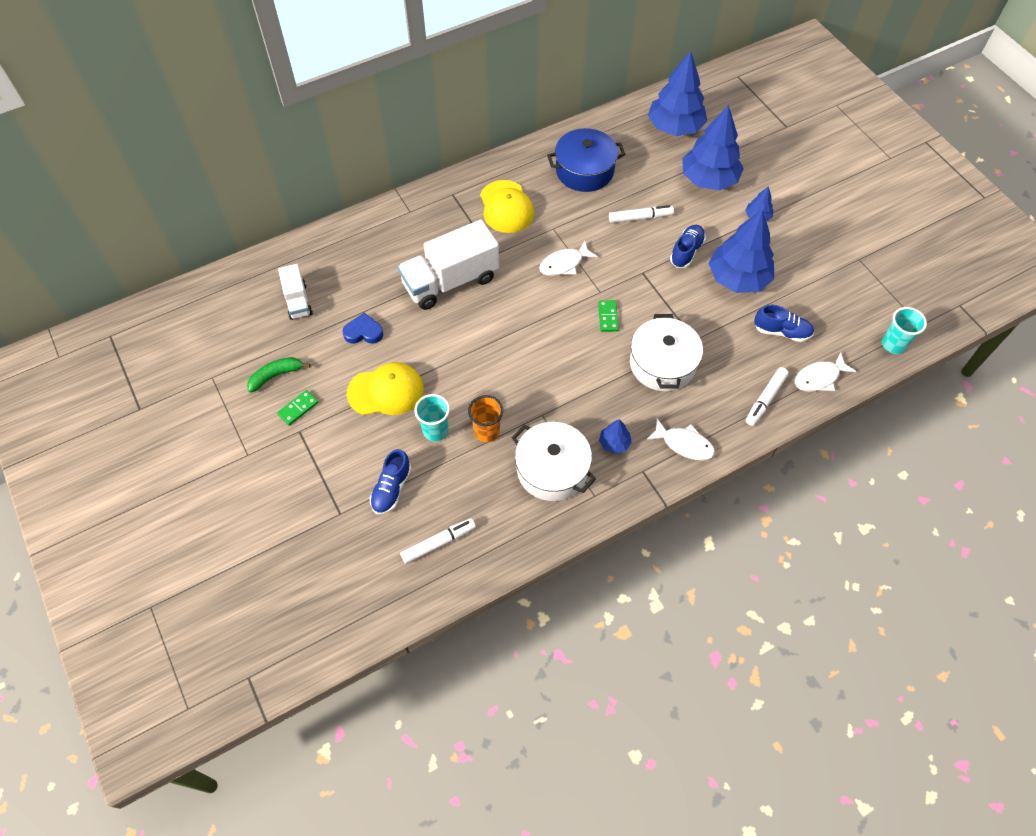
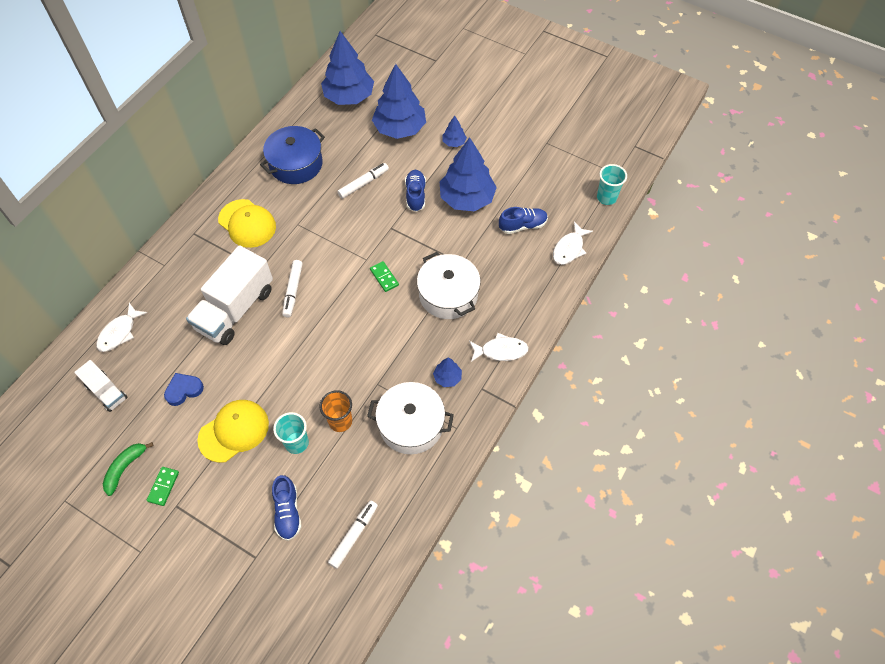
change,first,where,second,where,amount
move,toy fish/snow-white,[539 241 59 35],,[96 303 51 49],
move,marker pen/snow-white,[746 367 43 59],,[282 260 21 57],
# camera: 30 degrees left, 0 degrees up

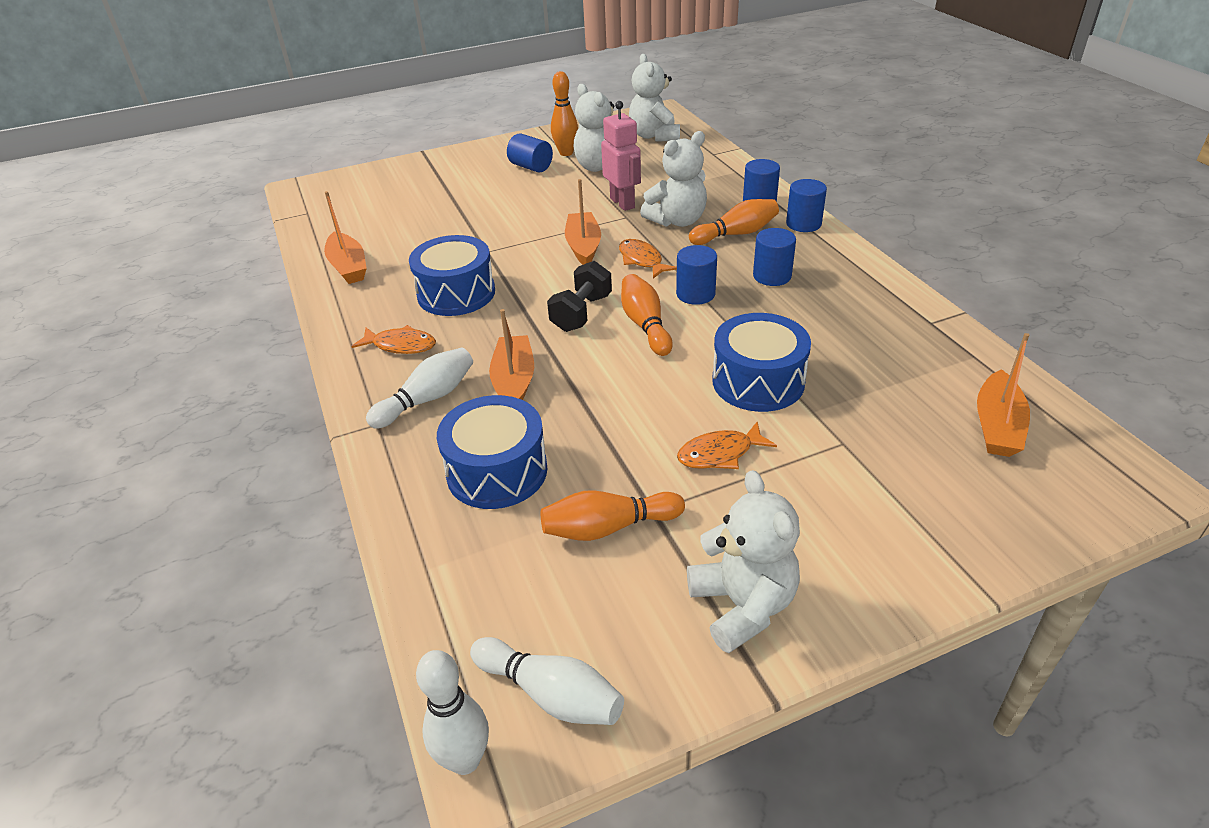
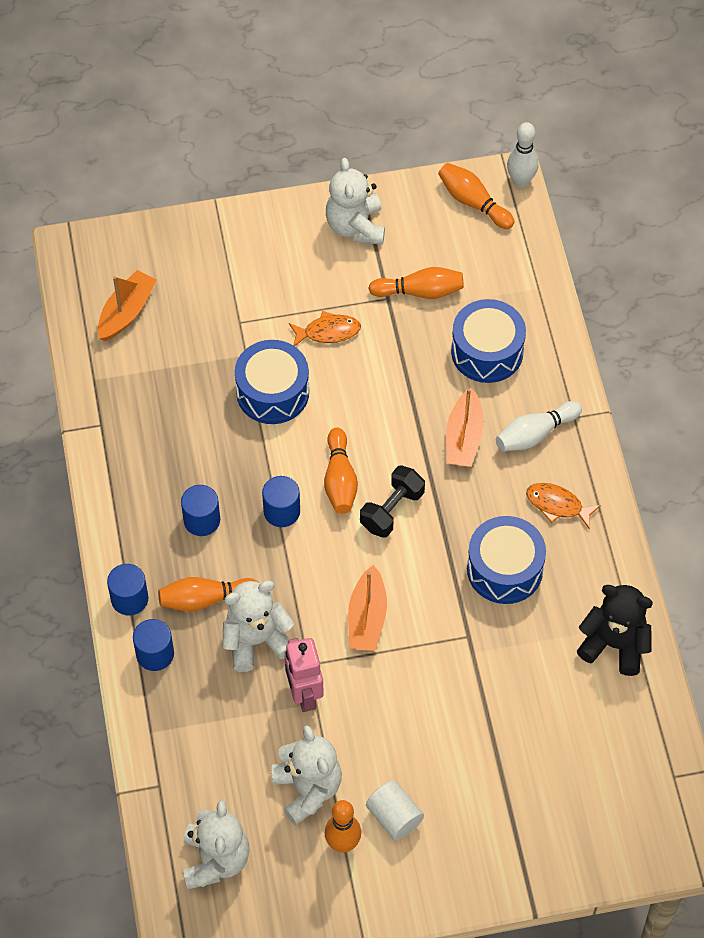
change,first,where,second,where,amount
recolor,cylinder/royal blue,[507 133 46 40],cylinder/snow-white,[366 780 58 60],
replace,toy boat/bright orange,[324 191 43 93],teddy bear/black,[577 585 76 91],
delete,toy fish/bright orange,[619 239 58 40],,,
recolor,skittle/snow-white,[470 637 154 88],skittle/bright orange,[438 163 76 66],
# camera: 170 degrees left, 20 degrees up

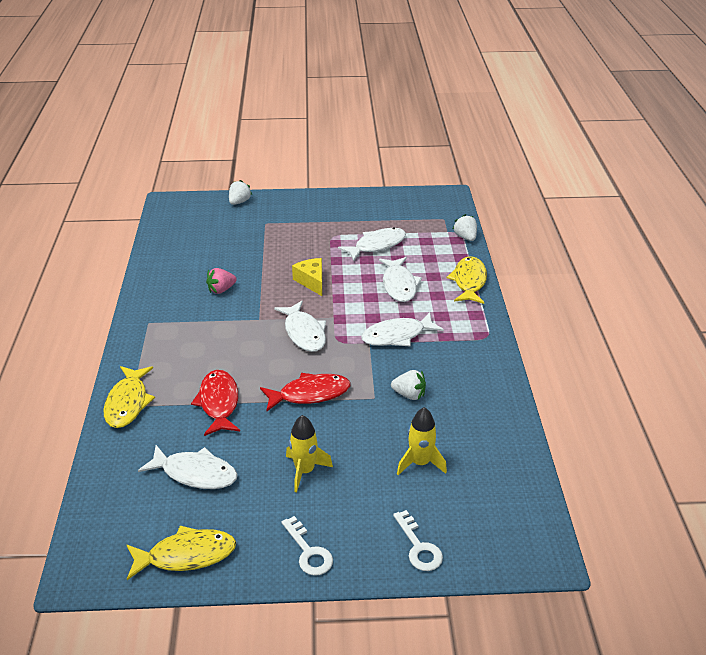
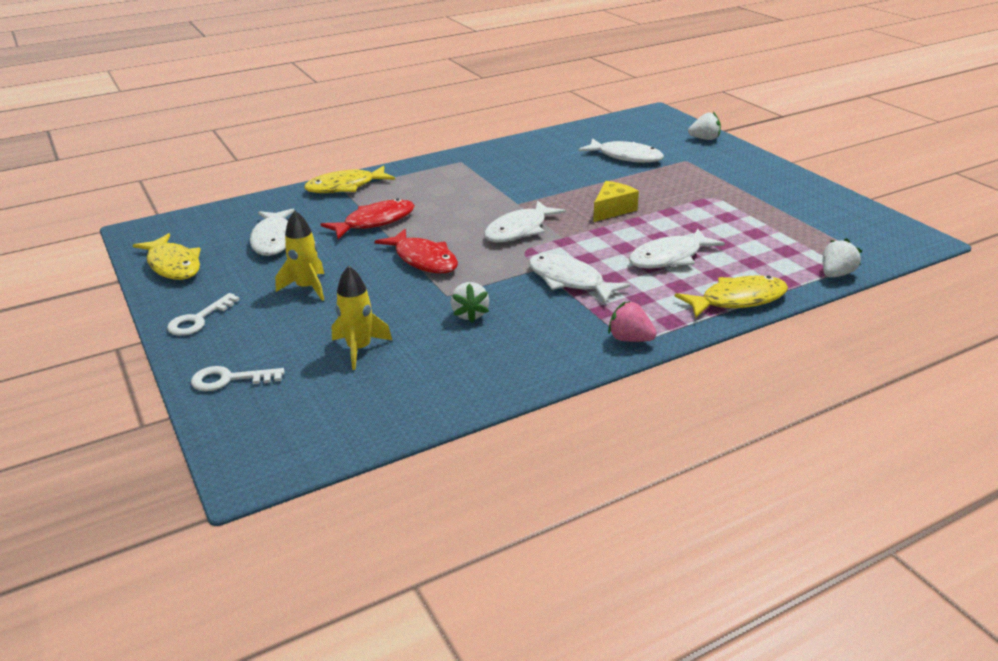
change,first,where,second,where,amount
move,toy fish/snow-white,[338 228 68 33],,[579 138 85 25],
move,toy strawberry/pink,[206 268 31 26],,[608 301 49 41],
rotate,latchkey/snow-white,[393 510 50 61],,[191 366 94 25],45 degrees clockwise
# camera: 65 degrees right, 5 degrees down

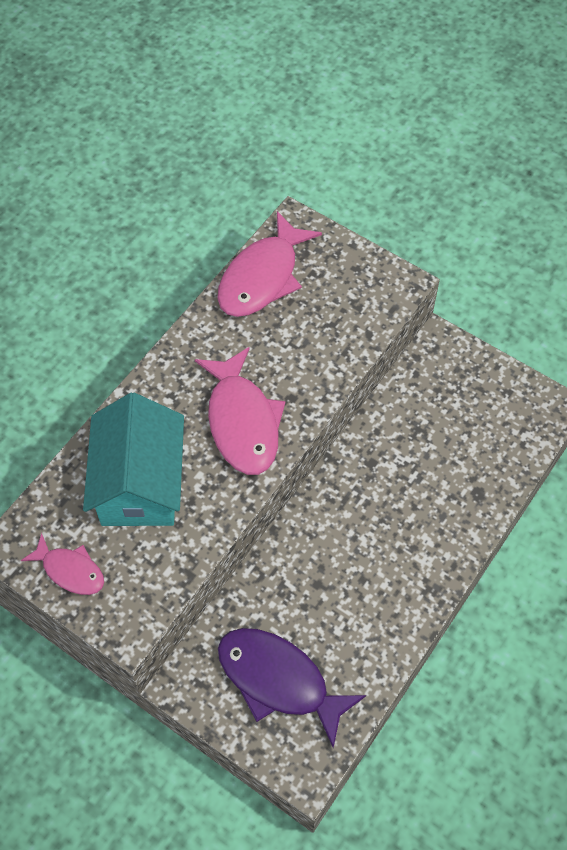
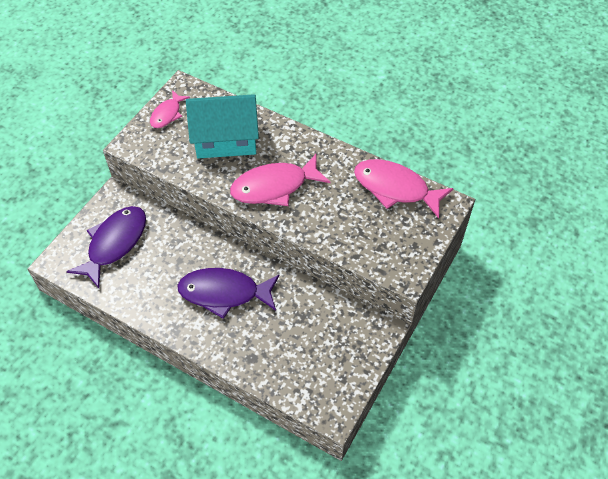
change,first,where,second,where,amount
insert,,,toy fish/purple,[177 268 103 51],
# camera: 85 degrees right, 5 degrees down

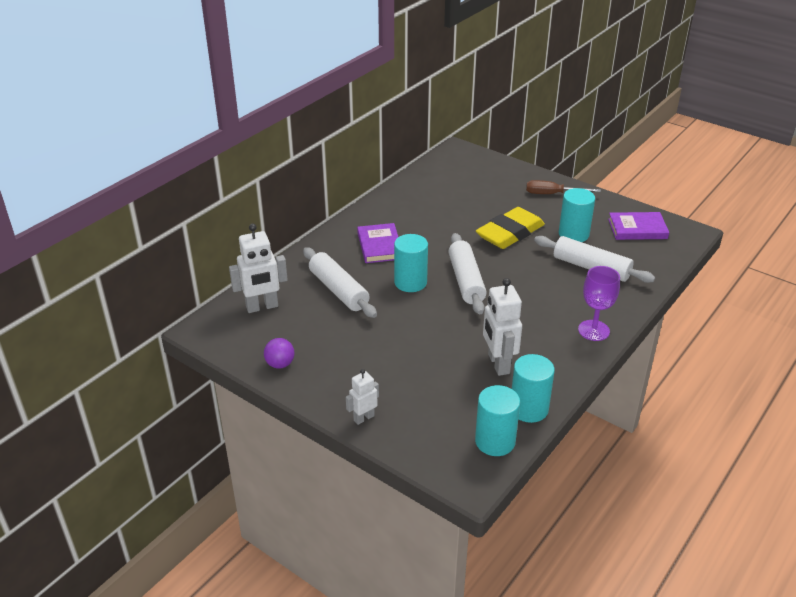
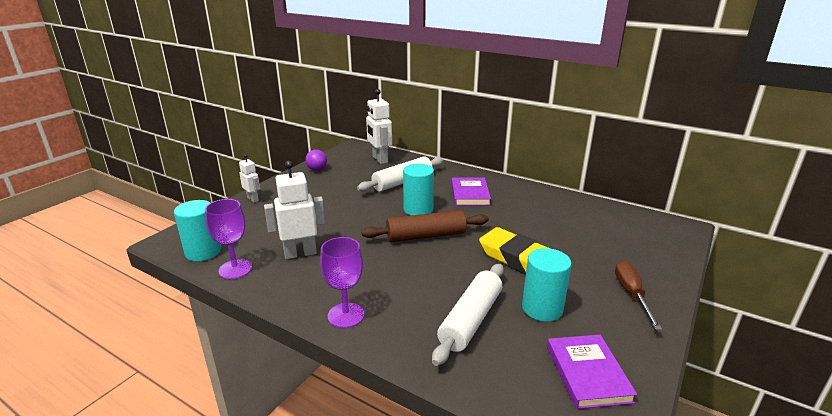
change,first,where,second,where,amount
rotate,book/purple,[357 223 41 40],,[452 178 39 28],75 degrees counterclockwise
recolor,dough roller/snow-white,[448 233 39 81],dough roller/dark brown,[362 210 127 32],
replace,cylinder/aqua,[512 354 43 69],goblet/purple,[205 199 47 80],
# camera: 85 degrees right, 10 degrees down

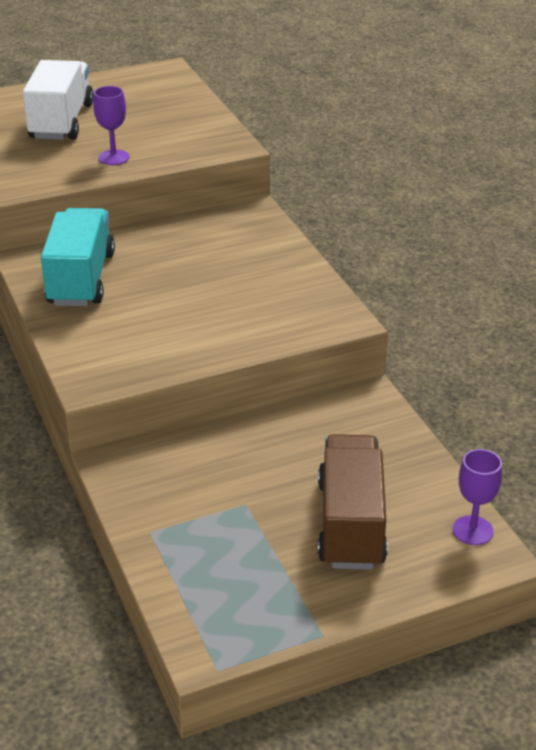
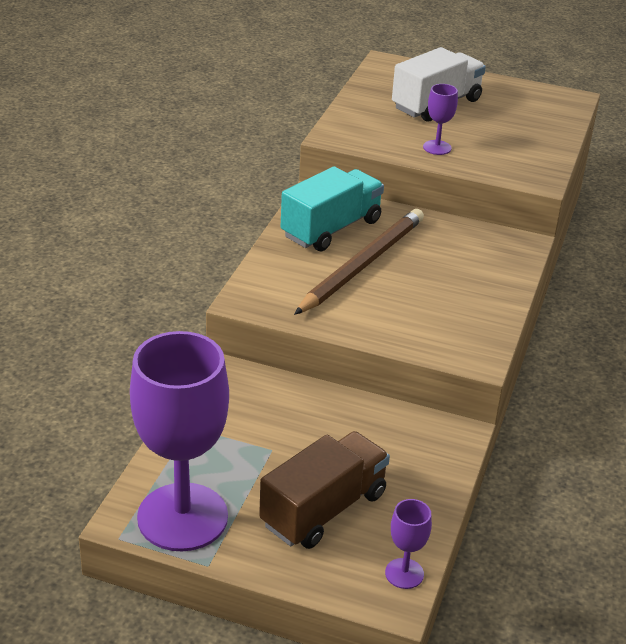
change,first,where,second,where,amount
insert,,,lead pencil/dark brown,[294 209 130 106],
insert,,,goblet/purple,[130 331 99 220],
# camera: 40 degrees right, 0 degrees up

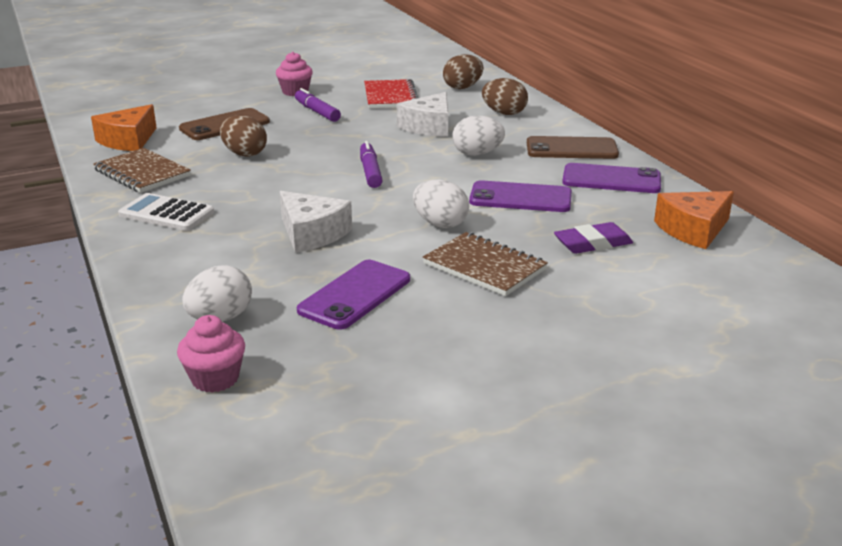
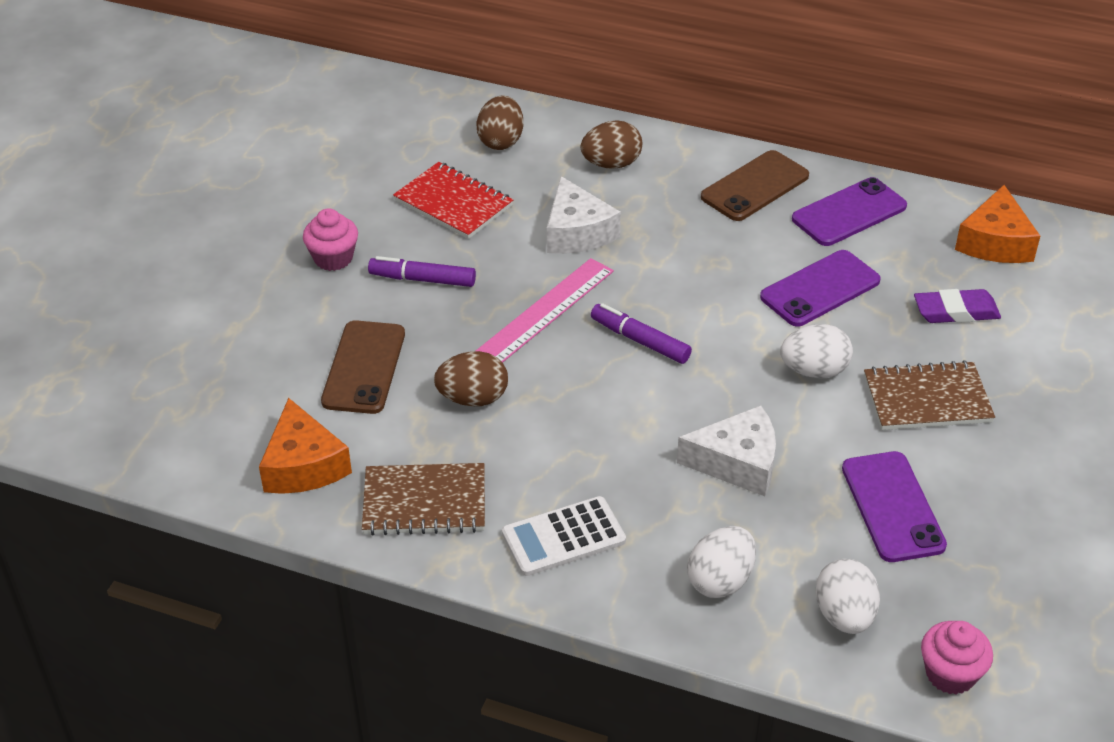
change,first,where,second,where,amount
move,egg shape/snow-white,[453 115 52 41],,[687 526 69 72],
rotate,pencil eraser/purple,[554 222 79 32],,[914 289 87 34],60 degrees clockwise
insert,,,ruler/pink,[476 258 138 104],
# camera: 45 degrees left, 15 degrees up

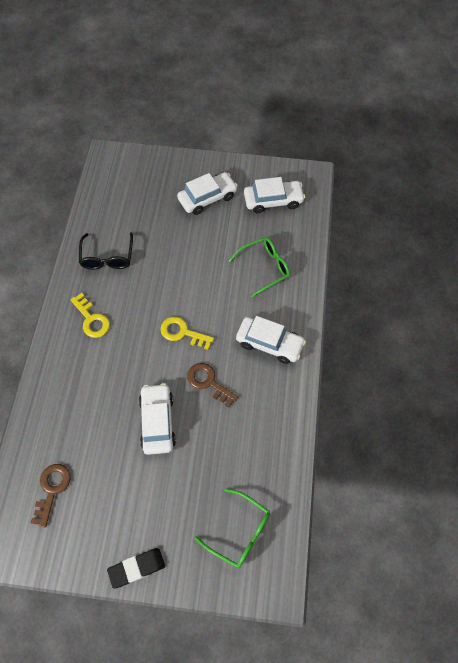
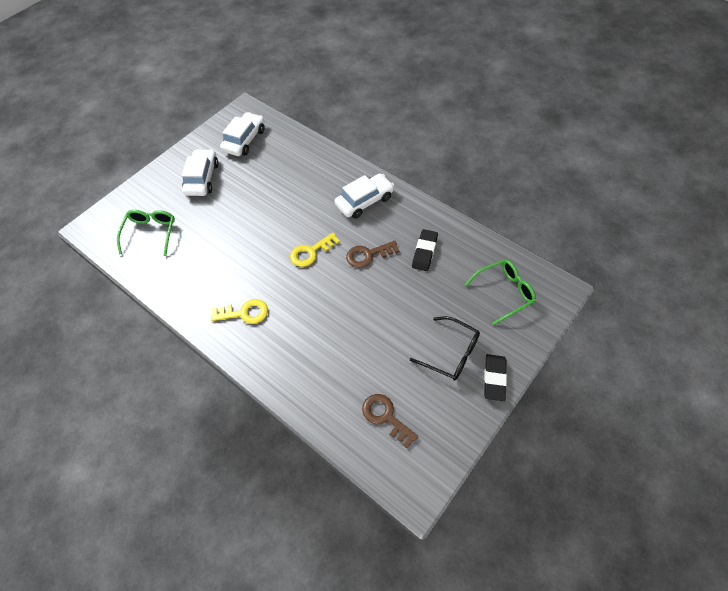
change,first,where,second,where,amount
move,eyeglasses/black,[79 232 54 38],,[410 316 70 65],
move,eyeglasses/leaf-green,[229 237 61 61],,[117 210 58 46],
delete,automobile/snow-white,[139 383 37 72],,,
insert,,,pencil eraser/black,[412 229 26 42],
# camera: 55 degrees left, 5 degrees down

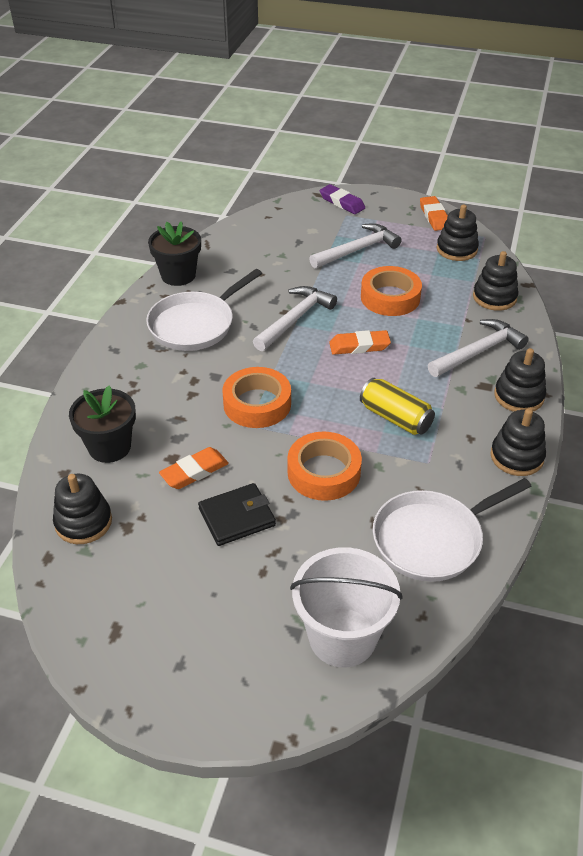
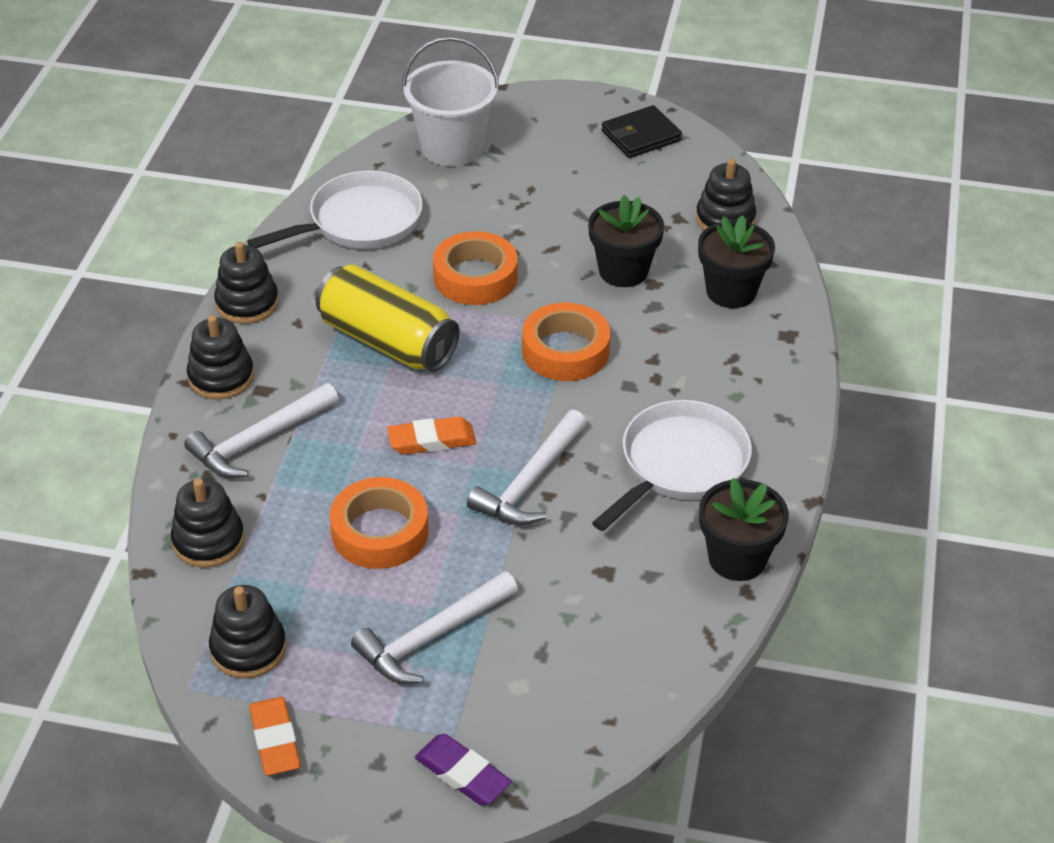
change,first,where,second,where,amount
resize,tin/bright yellow,[360 378 75 57],,[316 265 143 107],x1.54
replace,pencil eraser/bright orange,[159 447 70 42],plant pot/black,[588 195 76 92],
move,card wallet/black,[198 483 78 63],,[601 105 81 53],
# camera: 175 degrees right, 0 degrees up

